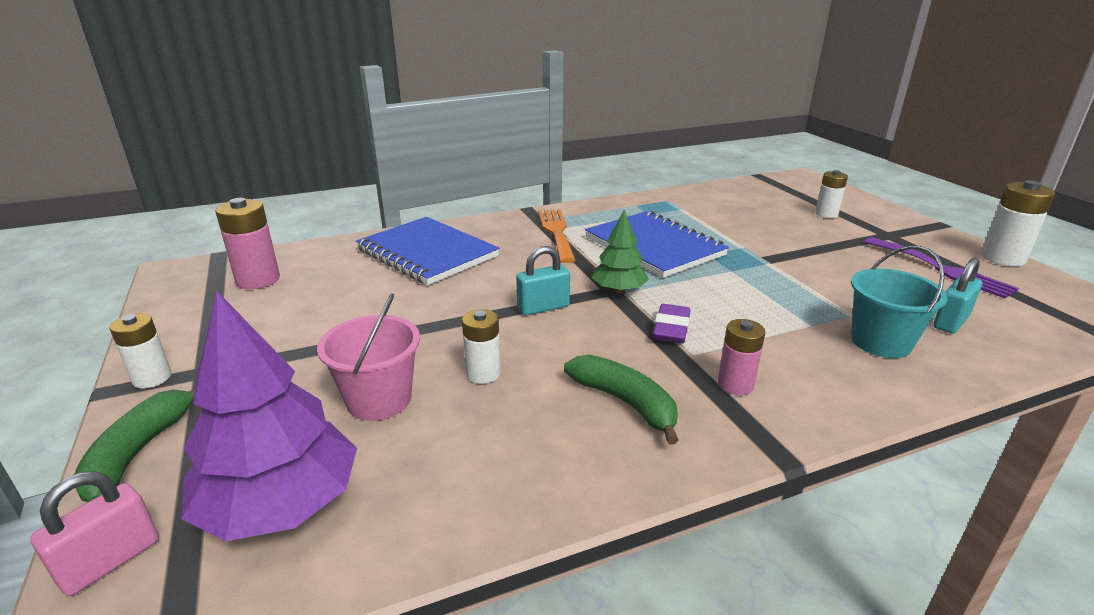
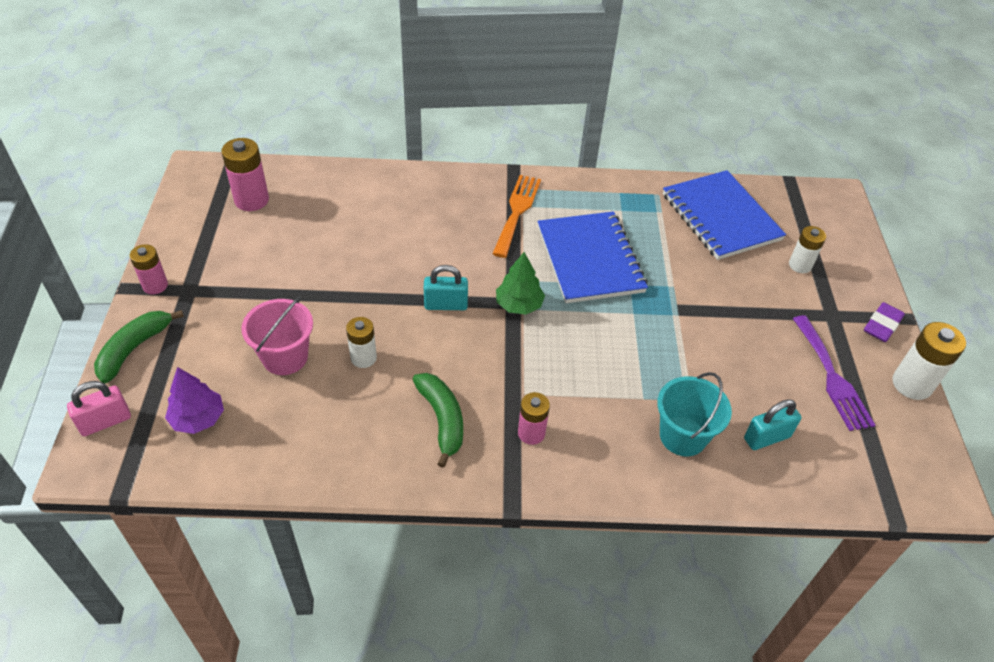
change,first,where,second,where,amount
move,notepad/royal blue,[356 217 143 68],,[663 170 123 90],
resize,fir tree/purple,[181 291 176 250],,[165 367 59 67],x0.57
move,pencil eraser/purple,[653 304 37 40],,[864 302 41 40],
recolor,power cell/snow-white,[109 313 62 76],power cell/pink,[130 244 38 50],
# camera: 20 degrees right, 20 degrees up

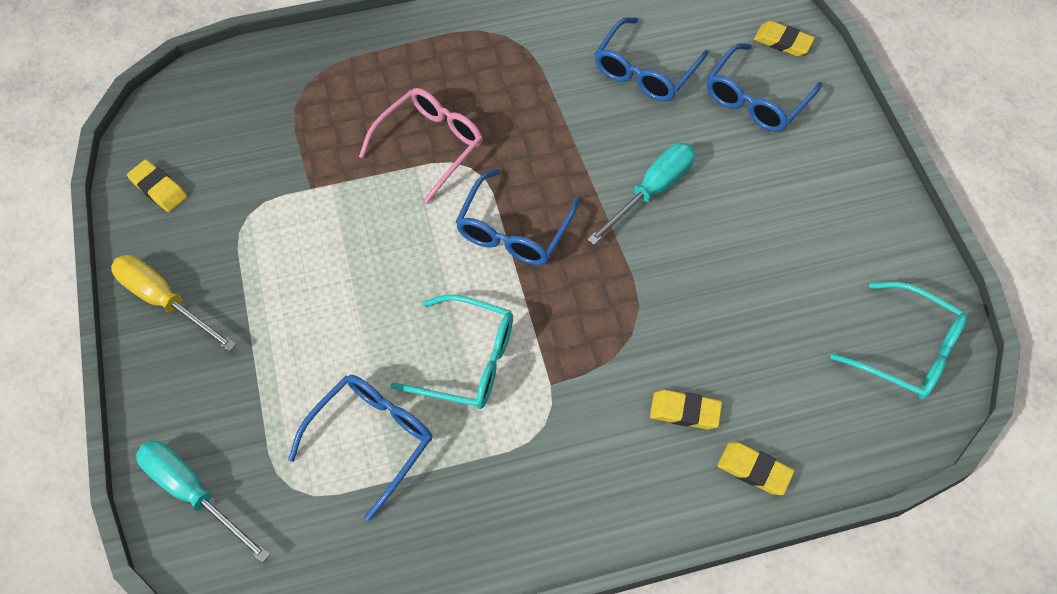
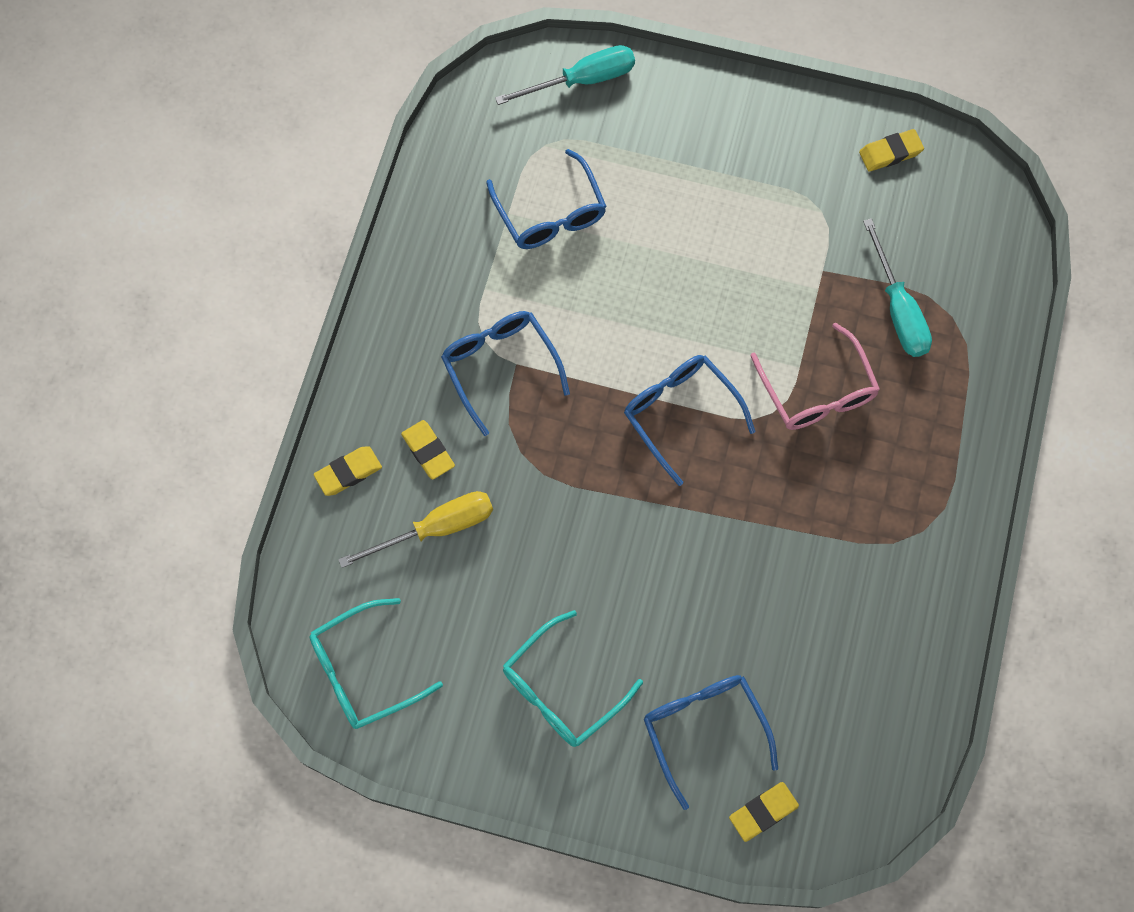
change,first,where,second,where,amount
move,eyeglasses/royal blue,[595 17 113 85],,[441 311 129 125],
move,hand screwdriver/aqua,[587 143 108 102],,[863 218 69 139],
move,hand screwdriver/bright yellow,[111 255 125 97],,[338 491 155 77],
move,eyeglasses/aqua,[390 295 123 114],,[503 610 140 137],
rotate,pencil eraser/bright yellow,[650 390 72 39],,[401 420 54 60],75 degrees counterclockwise
# camera: 120 degrees right, 10 degrees up

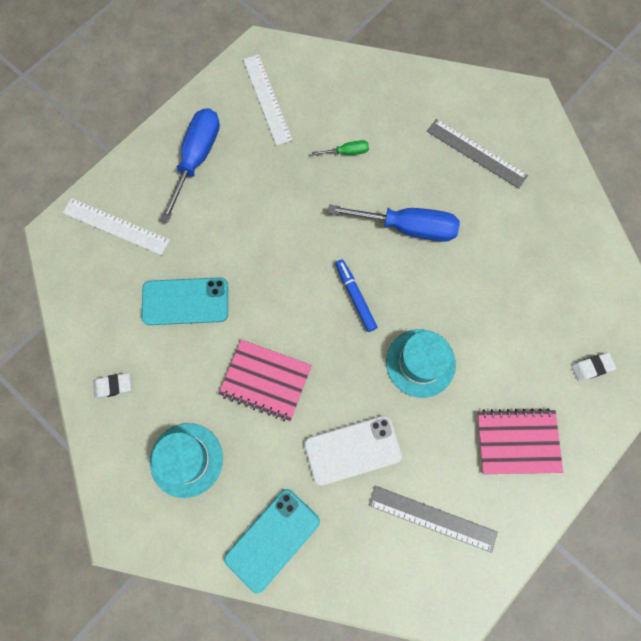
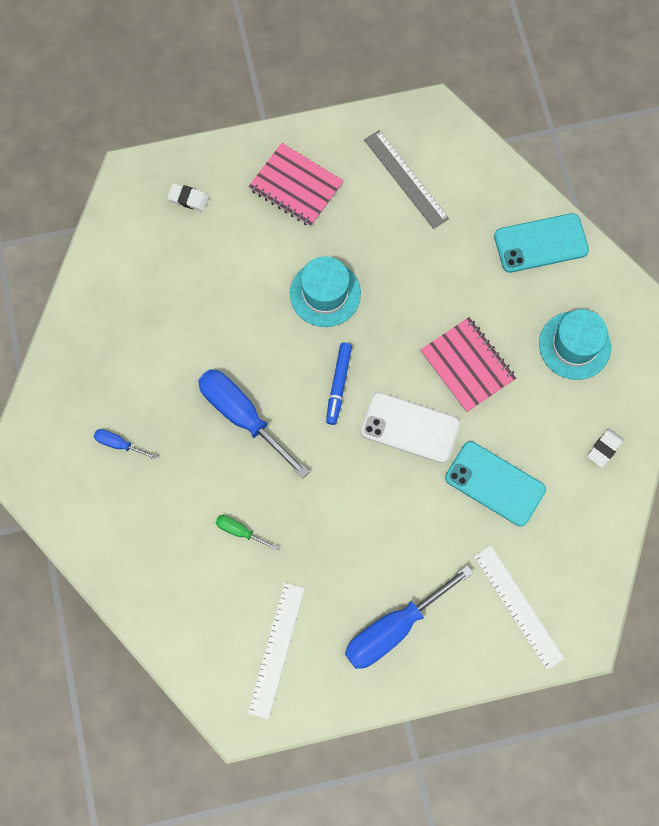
change,first,where,second,where,amount
replace,ruler/grey,[427 119 101 70],hand screwdriver/royal blue,[94 429 63 31],
rotate,pencil eraser/snow-white,[93 373 38 26],,[587 428 37 40],75 degrees counterclockwise
move,mobile phone/snow-white,[304 415 98 71],,[361 392 99 71],
# camera: 145 degrees left, 0 degrees up

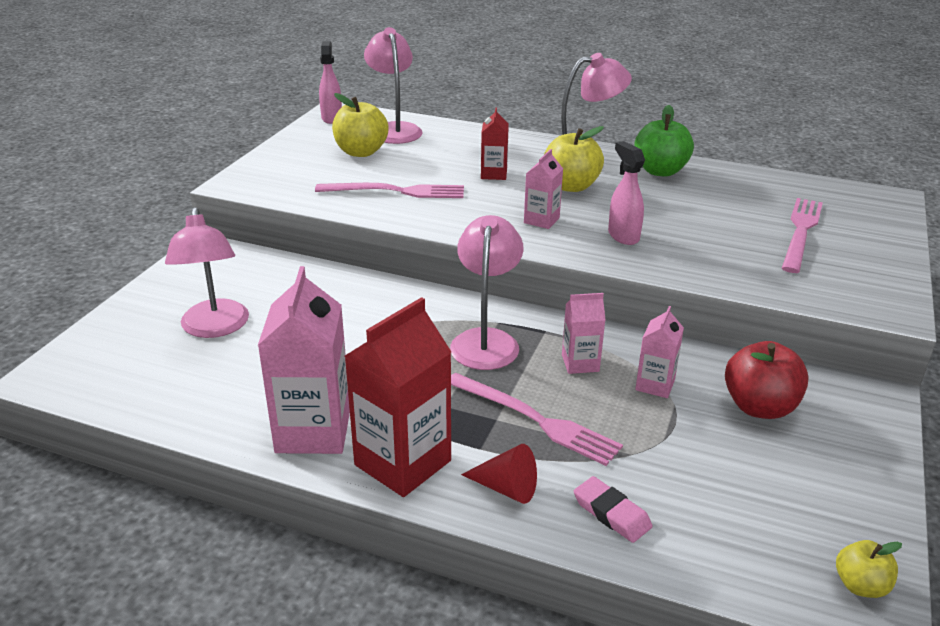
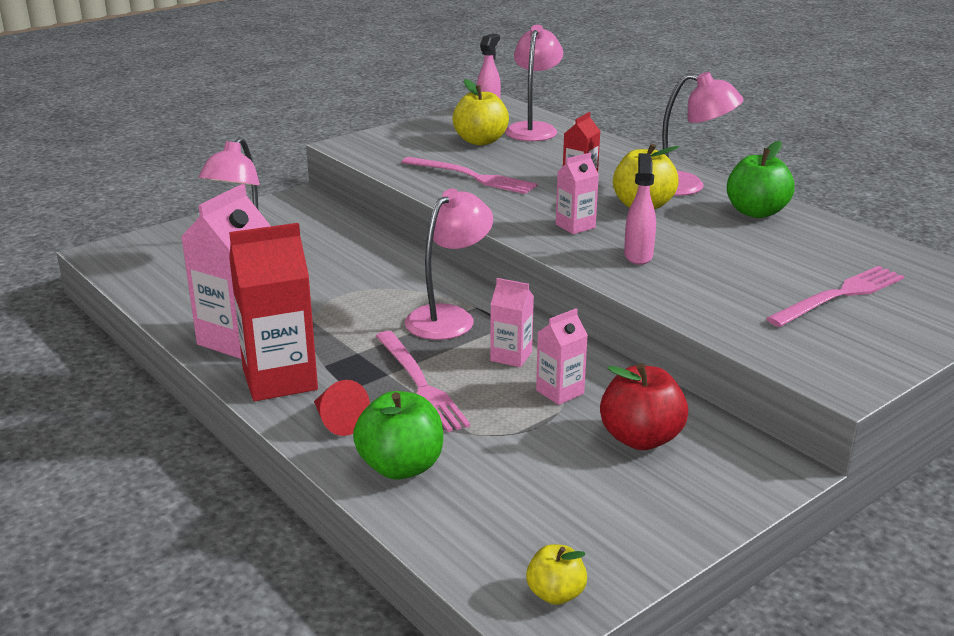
change,first,where,second,where,amount
replace,pencil eraser/pink,[574 476 79 67],apple/leaf-green,[353 391 90 89],
# camera: 30 degrees right, 5 degrees down

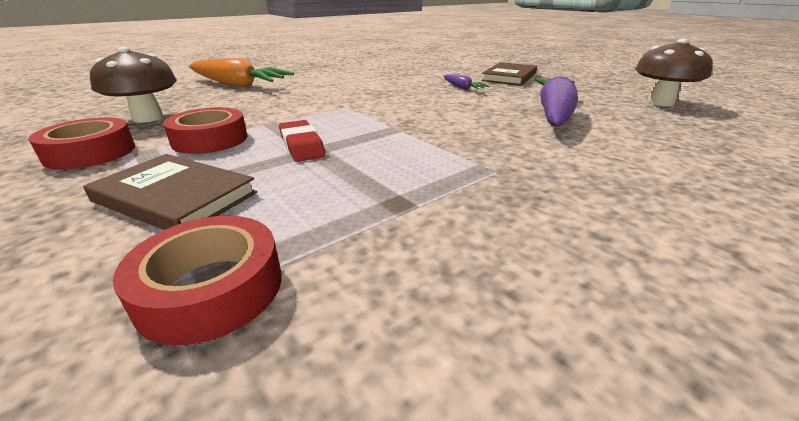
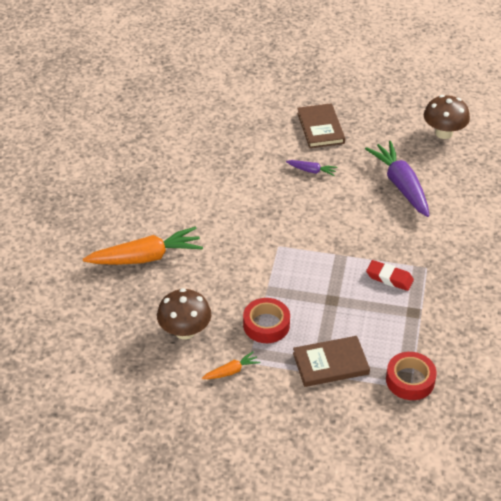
change,first,where,second,where,amount
replace,tape/red,[28 117 107 53],carrot/bright orange,[202 351 58 28],
move,pencil eraser/red,[279 120 46 42],,[366 260 48 31],
# camera: 40 degrees left, 15 degrees up

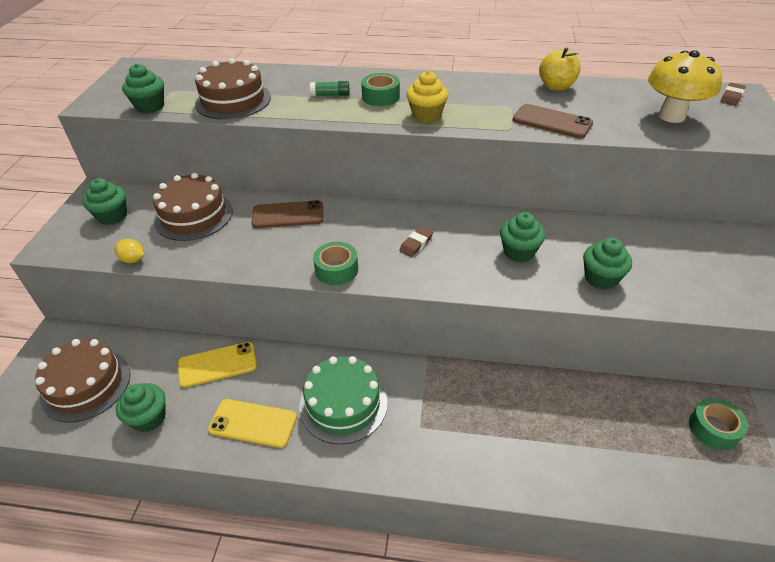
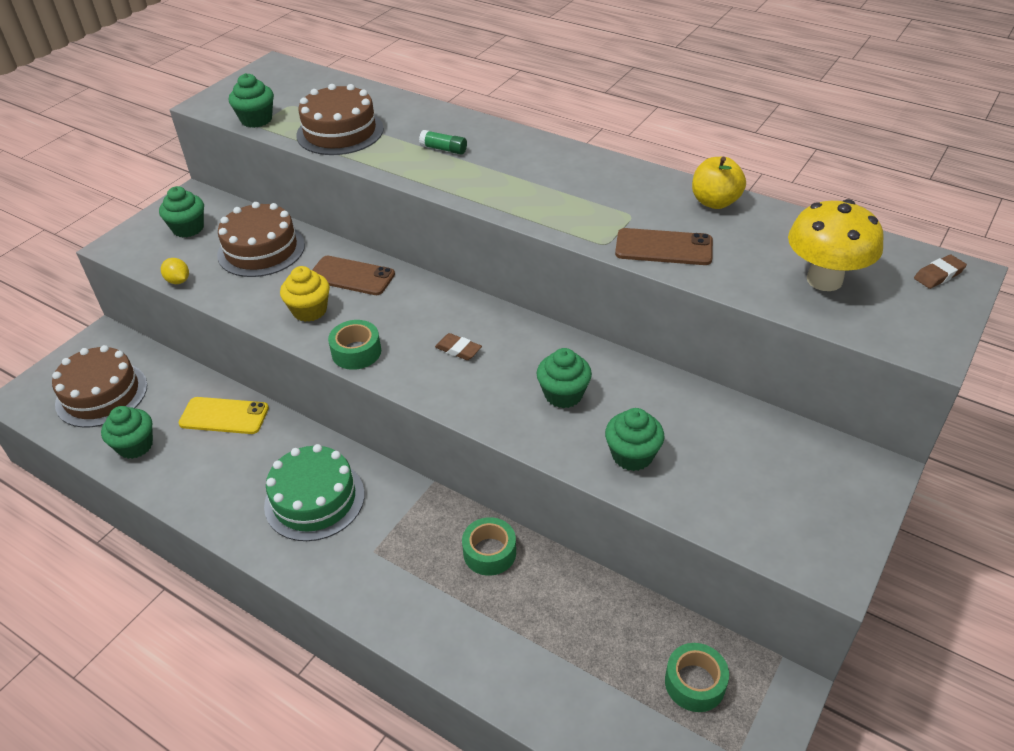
change,first,where,second,where,amount
move,fairy cake/bright yellow,[407 71 41 51],,[280 266 50 56],
move,tape/leaf-green,[361 73 39 33],,[462 517 54 59],
rotate,mobile phone/dark brown,[513 104 80 34],,[615 228 98 37],45 degrees counterclockwise
rotate,pencil eraser/dark brown,[399 227 34 30],,[435 333 47 27],60 degrees clockwise
delete,mobile phone/bright yellow,[208 399 89 49],,,
# camera: 25 degrees right, 0 degrees up

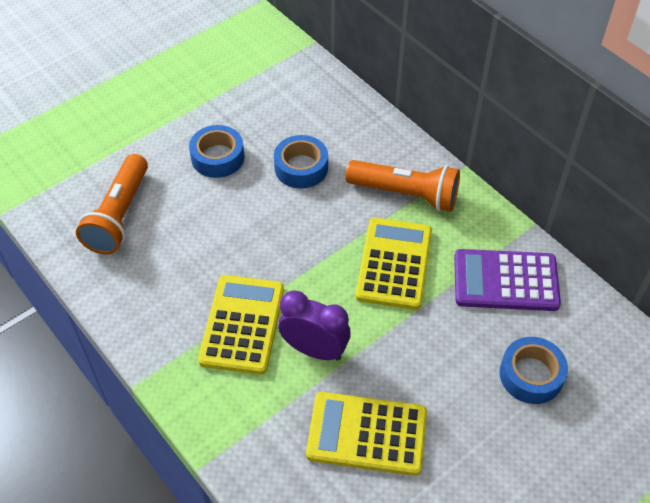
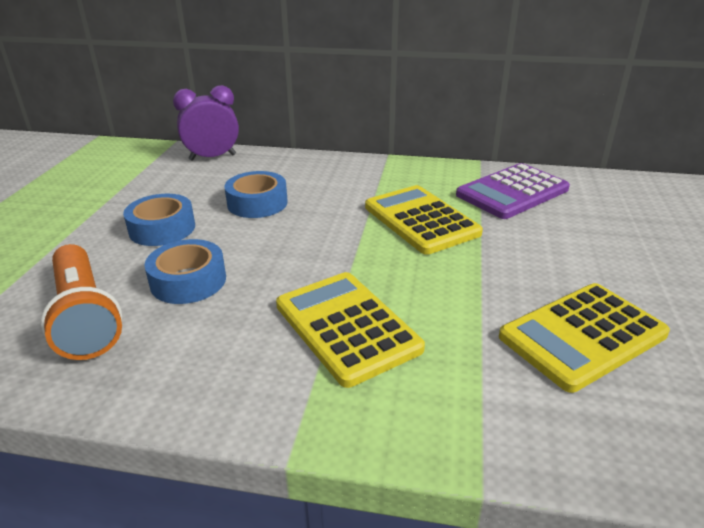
change,first,where,second,where,amount
delete,pocket torch/bright orange,[345 160 115 52],,,
move,bedside clock/purple,[278 290 73 71],,[173 85 66 76],
move,tape/royal blue,[500 337 68 67],,[144 239 82 65],
# camera: 40 degrees left, 20 degrees down

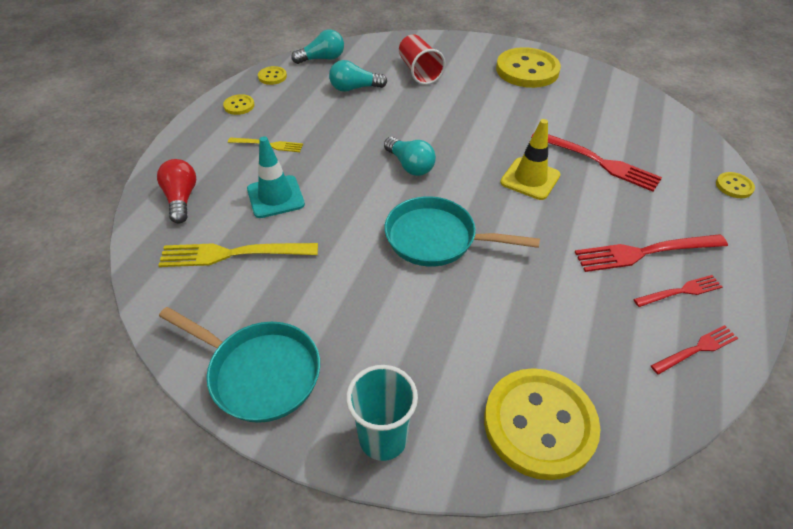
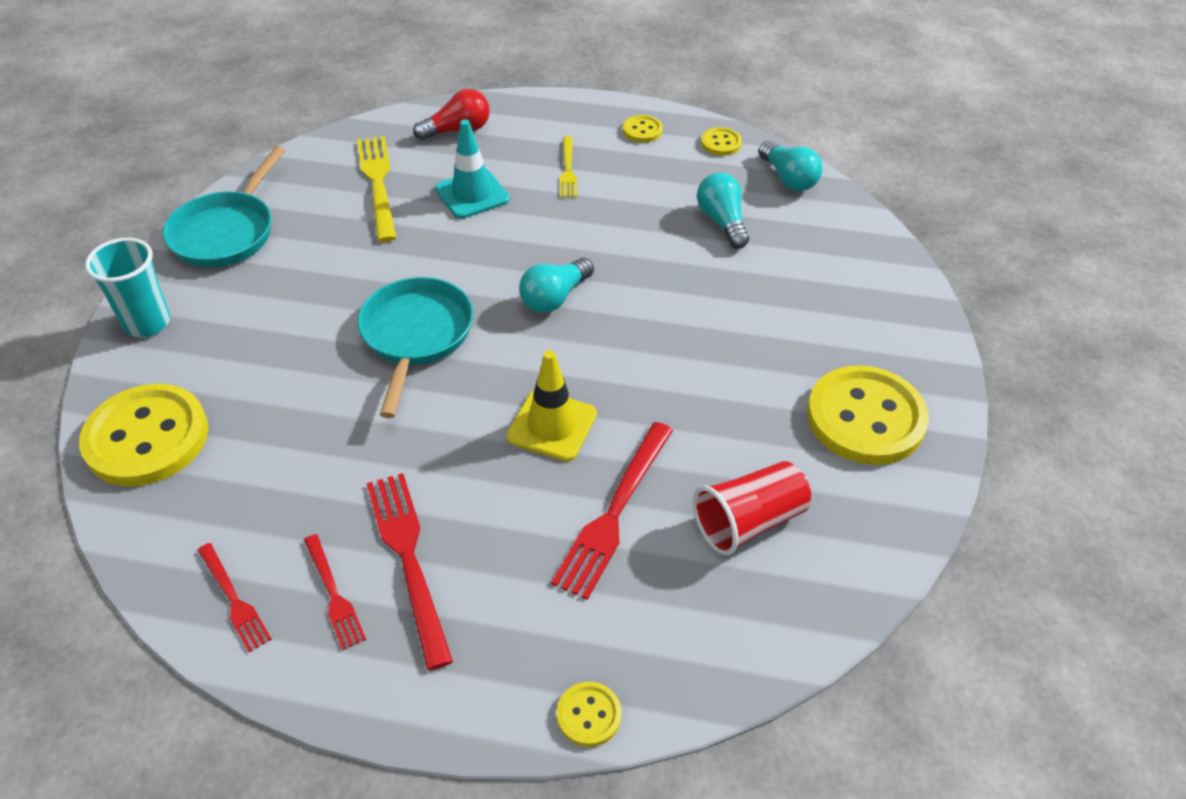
change,first,where,second,where,amount
move,tumbler/red,[399 34 47 51],,[693 461 118 94],
# camera: 80 degrees right, 0 degrees up

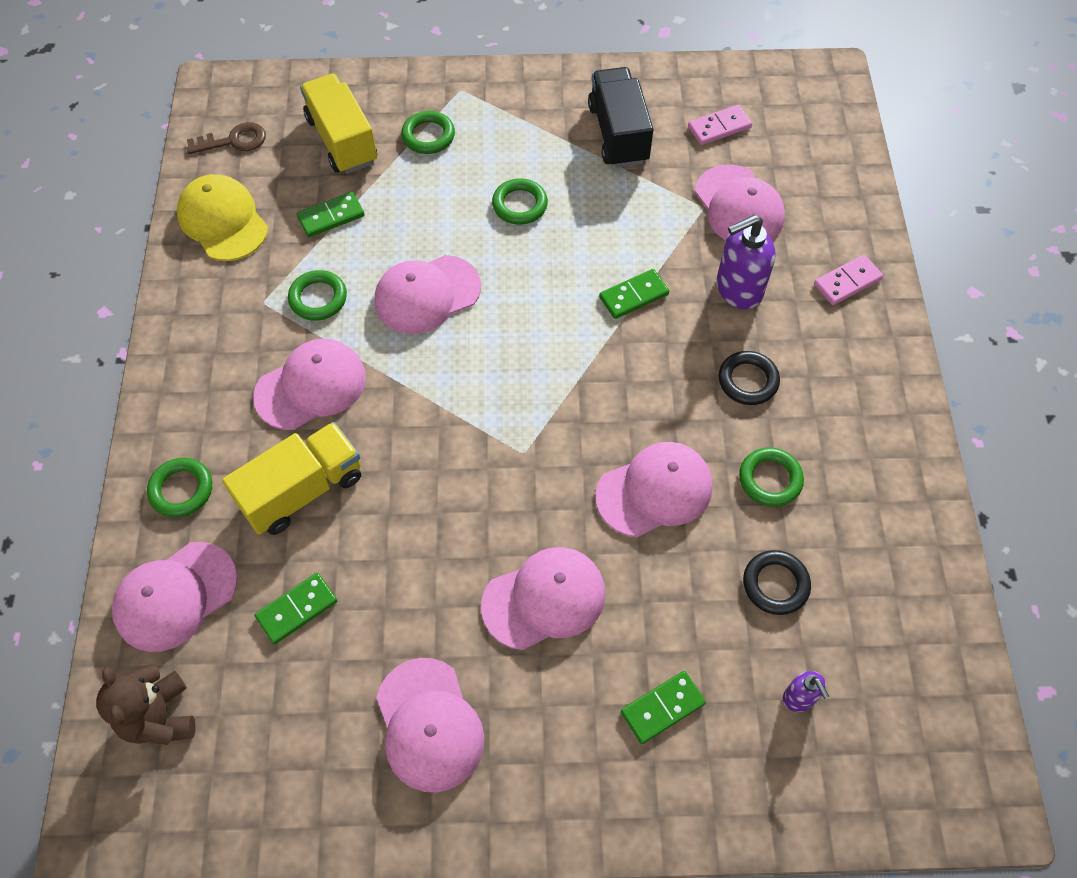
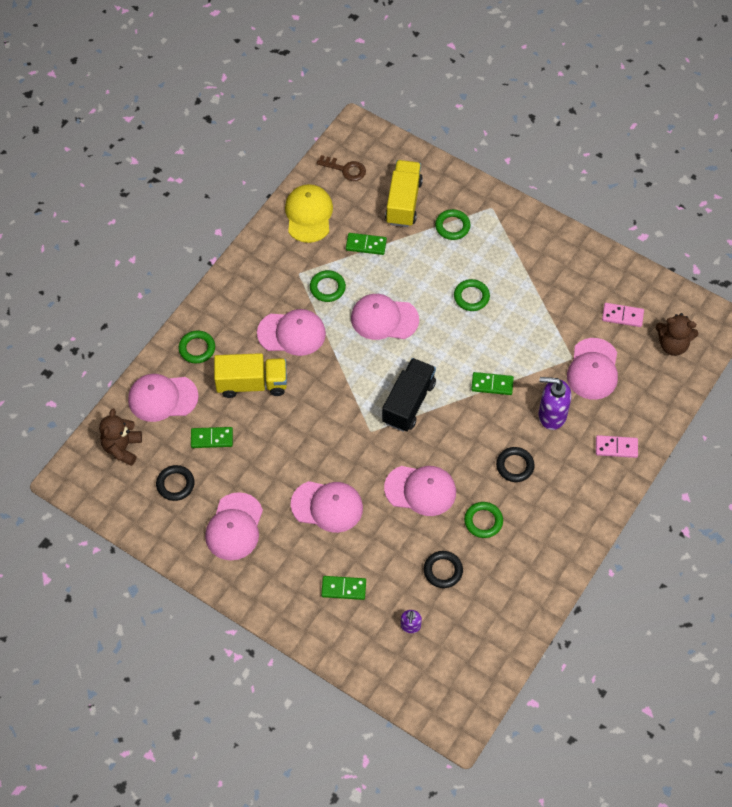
change,first,where,second,where,amount
move,toy truck/black,[588 67 65 101],,[382 358 54 74],
insert,,,teddy bear/dark brown,[656 313 43 43],
insert,,,hoop/black,[156 465 39 36],
# camera: 35 degrees right, 0 degrees up

